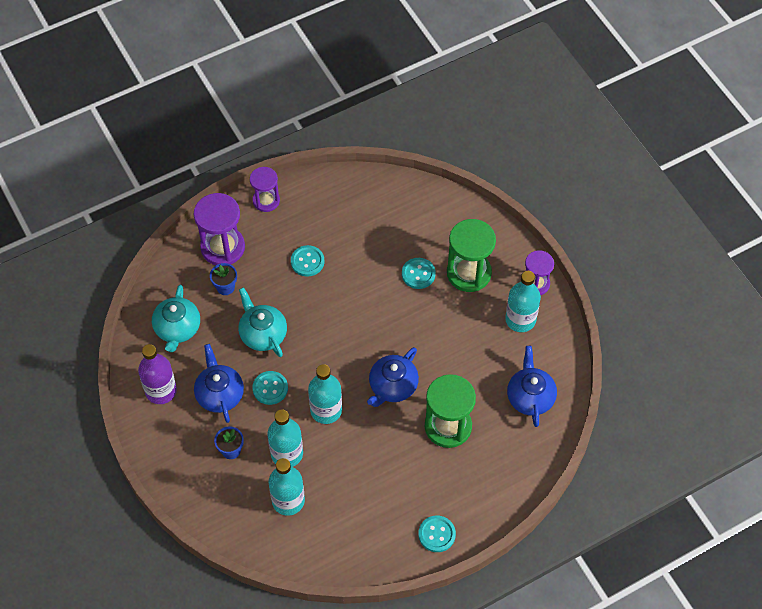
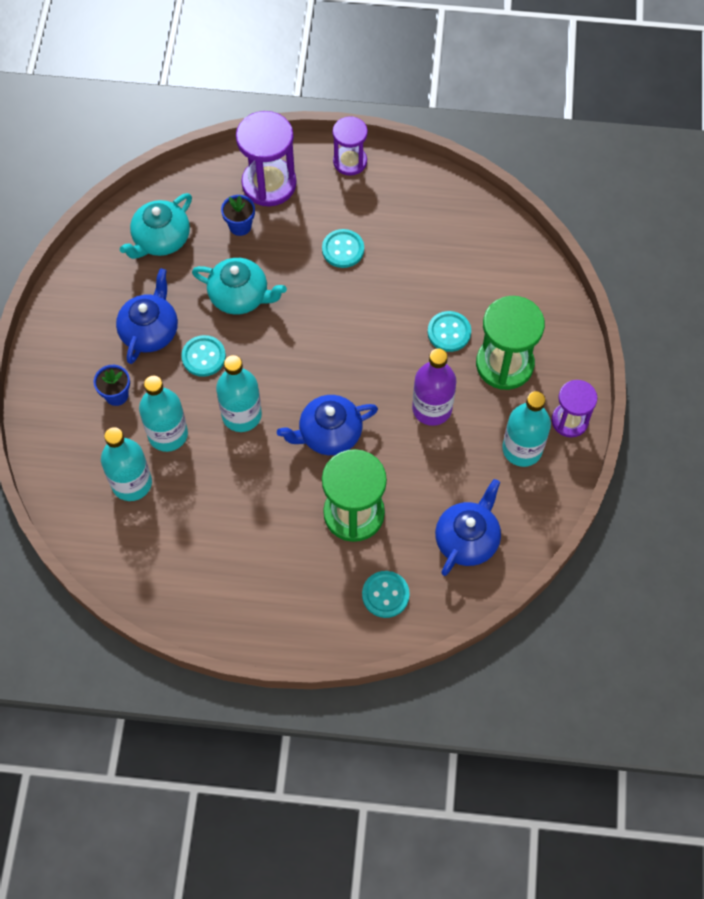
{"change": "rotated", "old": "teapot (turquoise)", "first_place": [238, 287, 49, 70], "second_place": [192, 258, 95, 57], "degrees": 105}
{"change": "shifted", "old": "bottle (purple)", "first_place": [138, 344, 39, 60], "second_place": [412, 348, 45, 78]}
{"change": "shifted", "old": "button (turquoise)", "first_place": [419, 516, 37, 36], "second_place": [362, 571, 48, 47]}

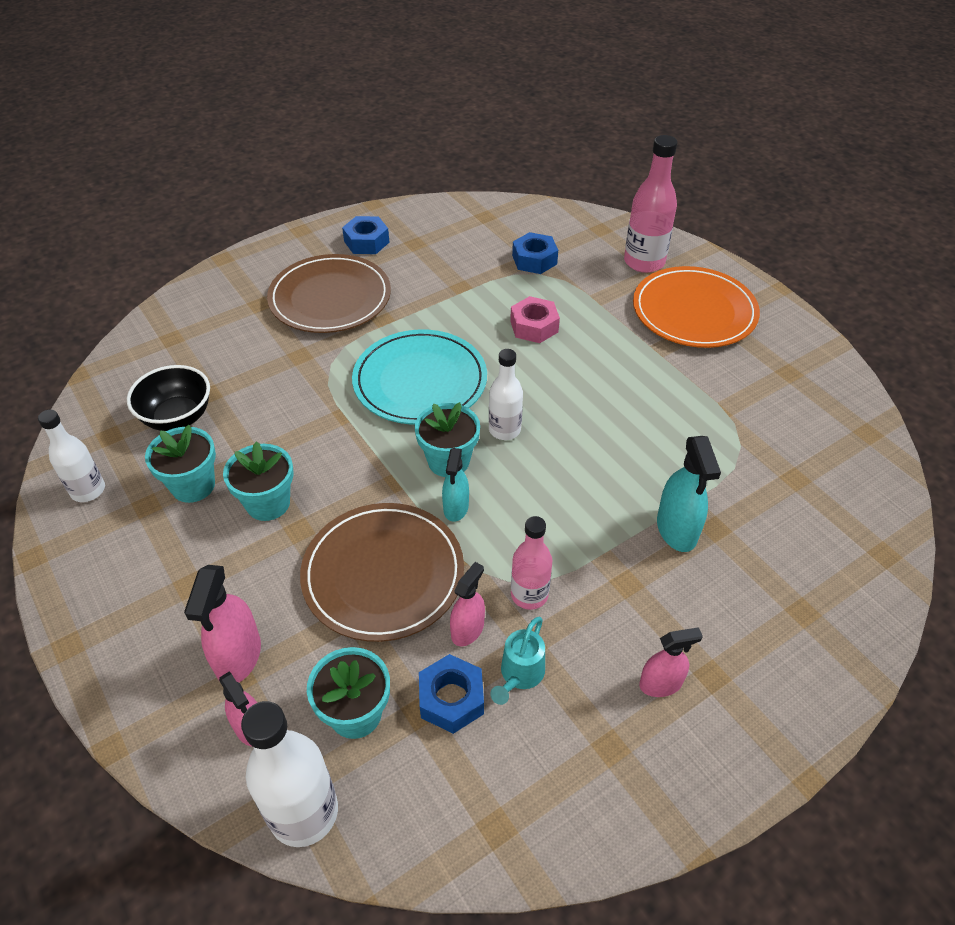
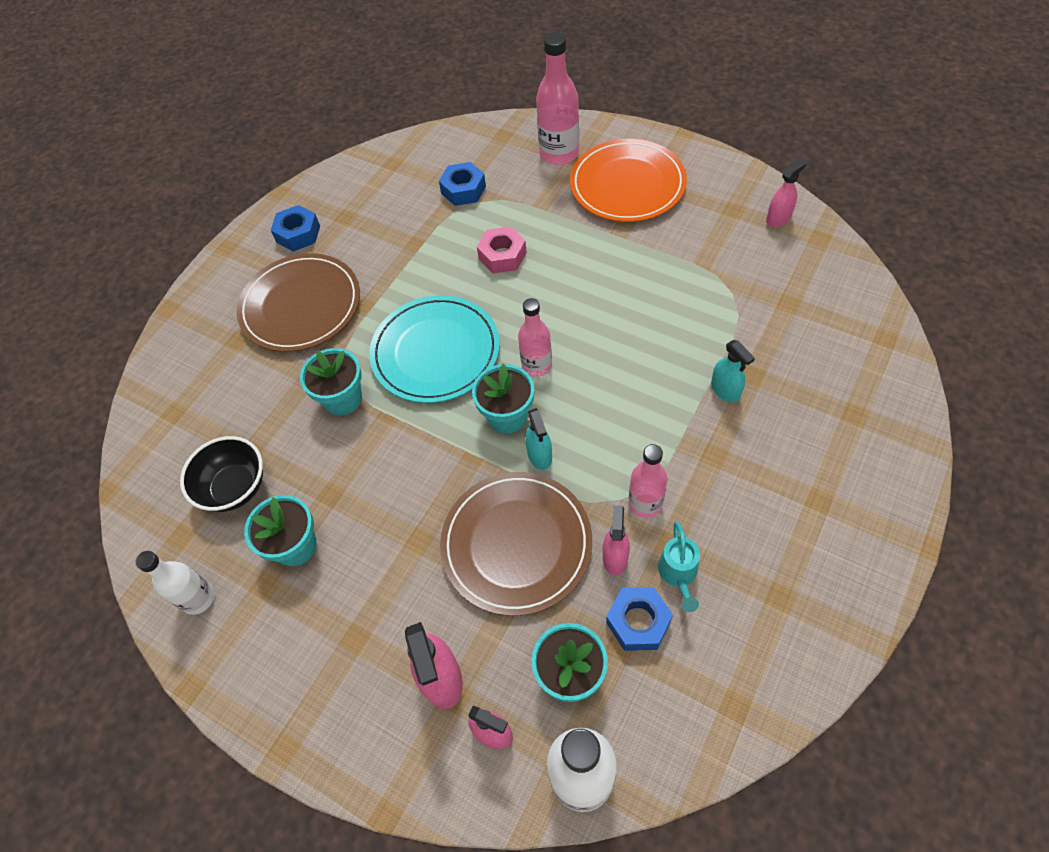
{"change": "repainted", "old": "bottle (white)", "new": "bottle (pink)", "first_place": [489, 349, 34, 91], "second_place": [518, 298, 34, 79]}
{"change": "scaled", "old": "spray bottle (turquoise)", "first_place": [657, 436, 64, 116], "second_place": [711, 340, 44, 62], "factor": 0.66}
{"change": "shifted", "old": "flower pot (turquoise)", "first_place": [223, 441, 70, 80], "second_place": [300, 348, 62, 67]}
{"change": "shifted", "old": "spray bottle (pink)", "first_place": [639, 627, 64, 70], "second_place": [766, 158, 41, 69]}

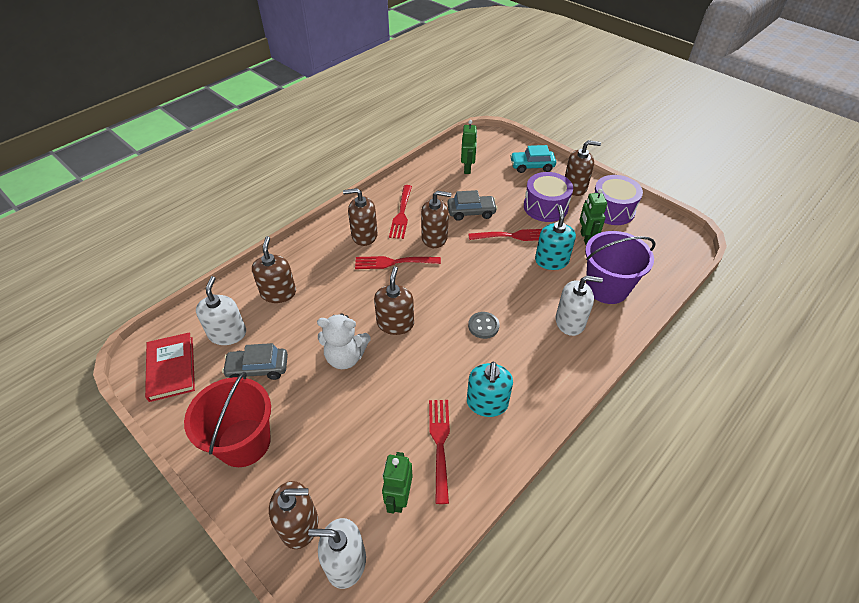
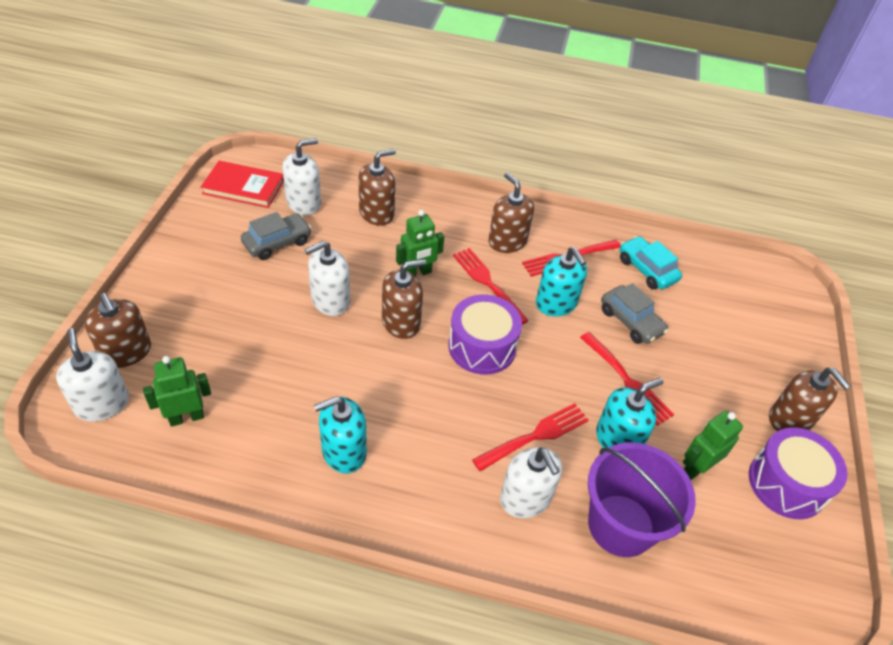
{"change": "shifted", "old": "robot (green)", "first_place": [461, 120, 16, 54], "second_place": [396, 210, 48, 66]}
{"change": "shifted", "old": "car (turquoise)", "first_place": [510, 145, 46, 28], "second_place": [620, 236, 62, 54]}
{"change": "shifted", "old": "drum (purple)", "first_place": [524, 172, 49, 50], "second_place": [448, 294, 74, 81]}
{"change": "repainted", "old": "soap dispenser (brown)", "new": "soap dispenser (turquoise)", "first_place": [421, 191, 31, 57], "second_place": [536, 247, 51, 70]}
{"change": "gone", "old": "button (grey)", "first_place": [468, 312, 32, 27]}
{"change": "swapped", "old": "teddy bear (white)", "new": "soap dispenser (white)", "first_place": [317, 313, 53, 56], "second_place": [305, 241, 45, 75]}
{"change": "rotated", "old": "book (red)", "first_place": [145, 332, 50, 70], "second_place": [201, 161, 83, 47], "degrees": 60}
{"change": "rotated", "old": "car (grey)", "first_place": [222, 343, 66, 37], "second_place": [241, 212, 71, 48], "degrees": 90}
{"change": "gone", "old": "bucket (red)", "first_place": [184, 372, 87, 95]}
{"change": "shifted", "old": "fork (red)", "first_place": [429, 400, 21, 104], "second_place": [472, 403, 117, 68]}

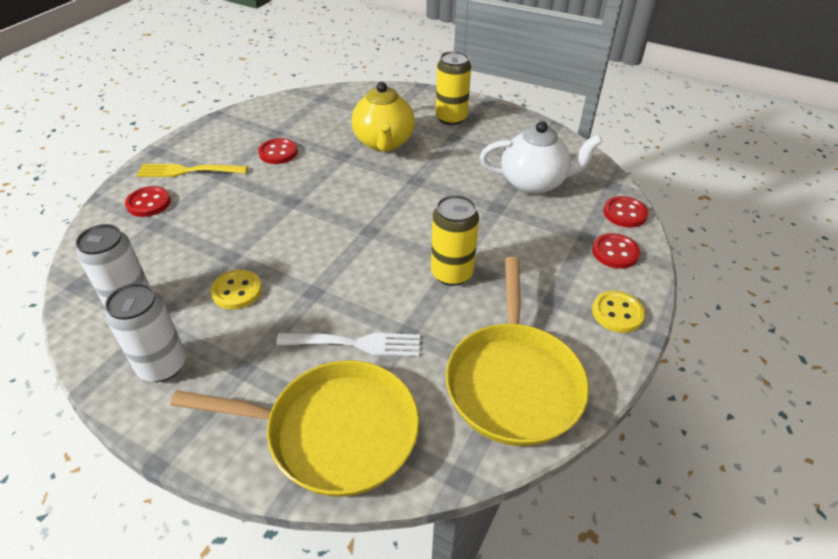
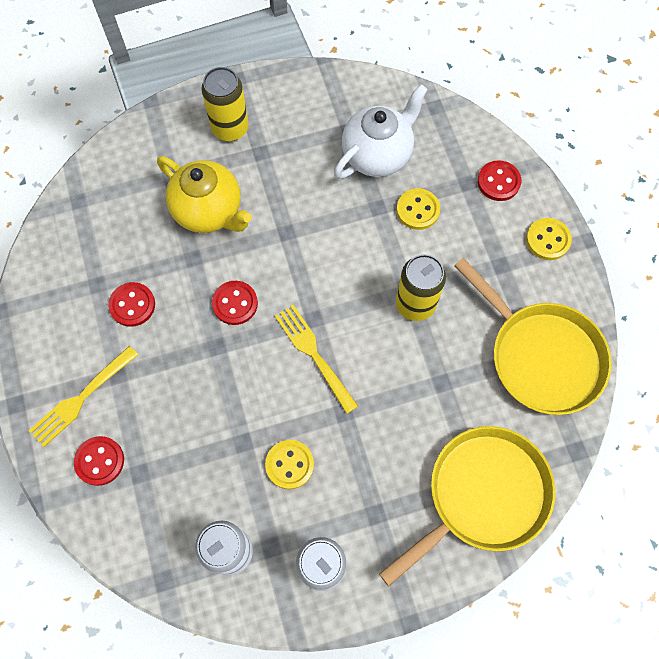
{"change": "shifted", "old": "button (red)", "first_place": [603, 196, 45, 32], "second_place": [212, 281, 46, 44]}
{"change": "gone", "old": "fork (white)", "first_place": [276, 333, 144, 23]}
{"change": "new", "new": "button (yellow)", "second_place": [396, 188, 44, 42]}
{"change": "new", "new": "fork (yellow)", "second_place": [275, 305, 83, 109]}

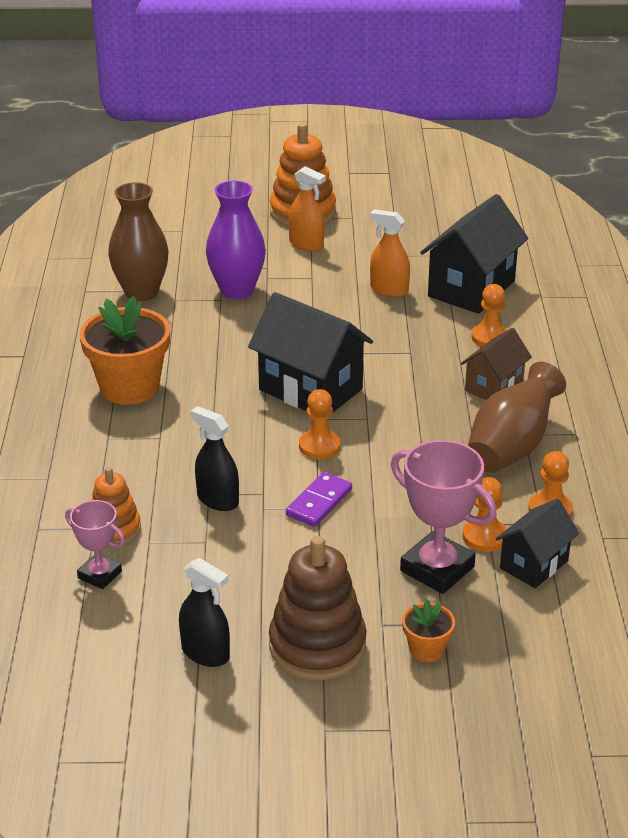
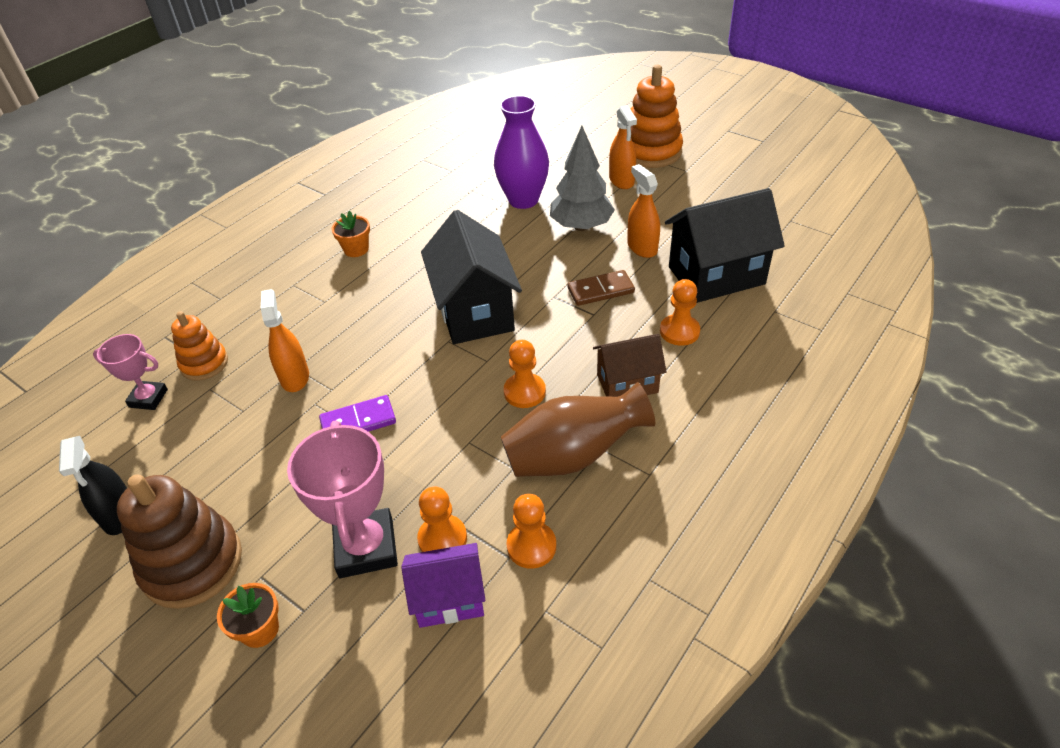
{"change": "gone", "old": "vase (brown)", "first_place": [108, 182, 61, 119]}
{"change": "scaled", "old": "flower pot (orange)", "first_place": [79, 296, 91, 109], "second_place": [332, 211, 38, 46], "factor": 0.48}
{"change": "shifted", "old": "pawn (orange)", "first_place": [299, 389, 41, 70], "second_place": [504, 340, 42, 68]}
{"change": "repainted", "old": "spray bottle (black)", "new": "spray bottle (orange)", "first_place": [191, 406, 48, 105], "second_place": [261, 289, 48, 103]}
{"change": "repainted", "old": "house (black)", "new": "house (purple)", "first_place": [495, 499, 84, 89], "second_place": [401, 543, 84, 85]}
{"change": "rotated", "old": "trophy (pink)", "first_place": [65, 500, 60, 89], "second_place": [93, 334, 75, 76], "degrees": -60}
{"change": "new", "new": "tree (grey)", "second_place": [550, 126, 65, 105]}
{"change": "new", "new": "domino (brown)", "second_place": [568, 270, 67, 36]}

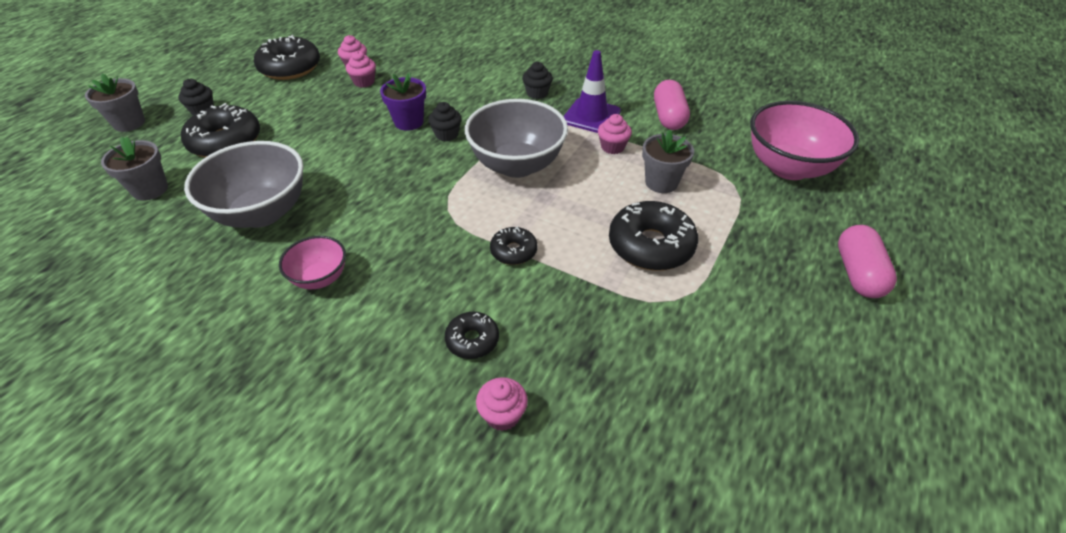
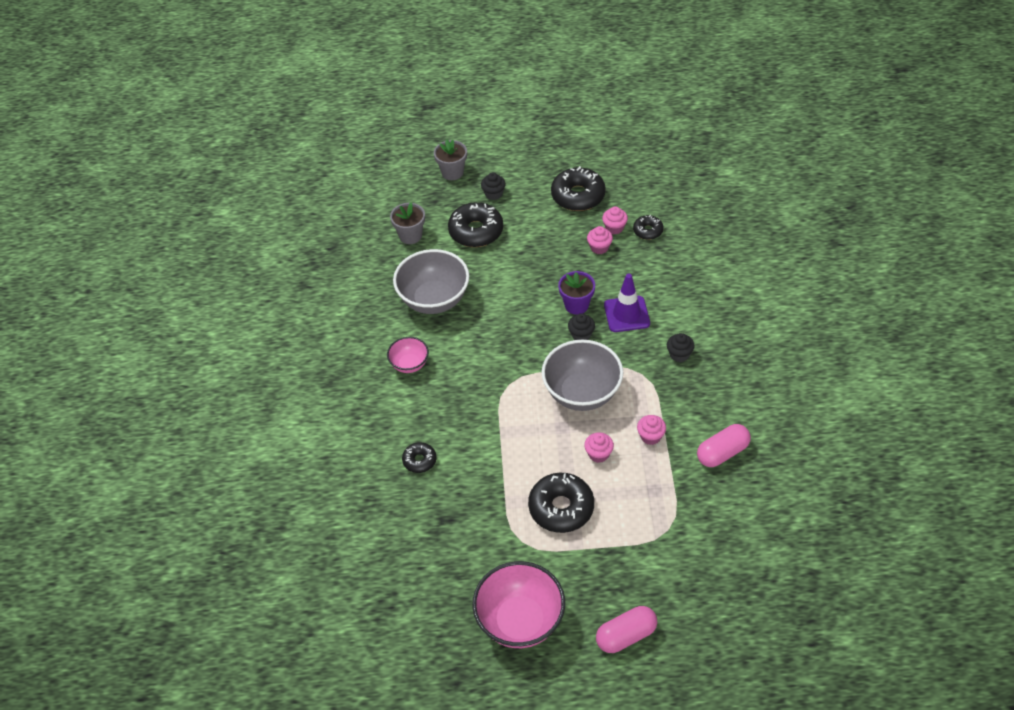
{"change": "shifted", "old": "traffic cone (purple)", "first_place": [564, 50, 57, 83], "second_place": [604, 274, 46, 58]}
{"change": "shifted", "old": "bowl (pink)", "first_place": [750, 101, 109, 79], "second_place": [472, 561, 93, 87]}
{"change": "gone", "old": "flower pot (grey)", "first_place": [642, 129, 52, 64]}
{"change": "shifted", "old": "donut (black)", "first_place": [490, 226, 47, 39], "second_place": [633, 215, 30, 25]}
{"change": "shifted", "old": "cupcake (pink)", "first_place": [476, 377, 52, 54], "second_place": [584, 432, 30, 31]}

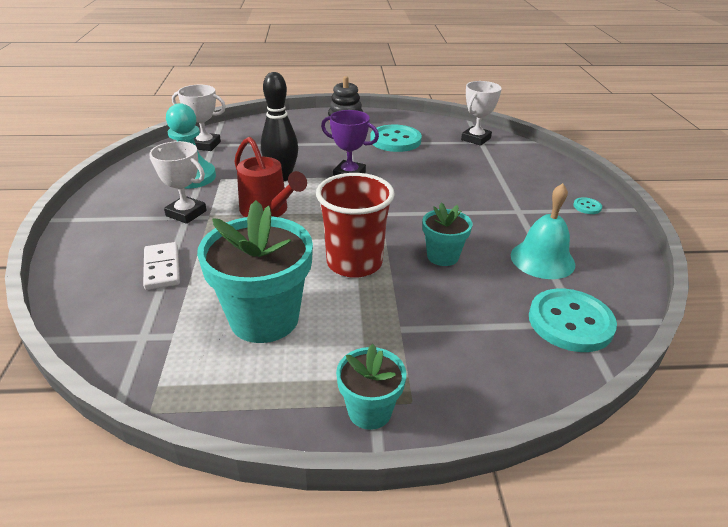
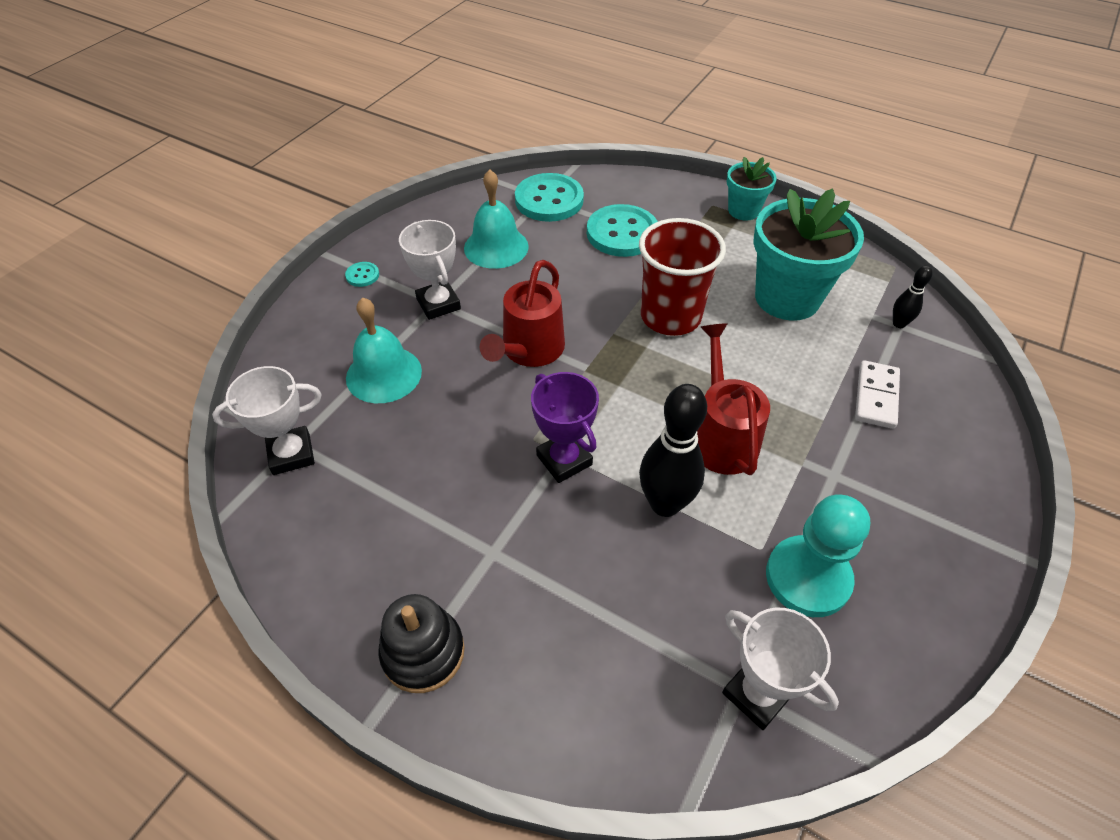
{"change": "shifted", "old": "button (turquoise)", "first_place": [370, 125, 52, 27], "second_place": [587, 204, 71, 53]}
{"change": "shifted", "old": "trophy (white)", "first_place": [149, 141, 58, 83], "second_place": [399, 220, 62, 100]}
{"change": "gone", "old": "flower pot (turquoise)", "first_place": [422, 202, 50, 64]}
{"change": "new", "new": "watering can (red)", "second_place": [480, 260, 85, 107]}
{"change": "new", "new": "bowling pin (black)", "second_place": [893, 266, 40, 62]}
{"change": "new", "new": "bell (turquoise)", "second_place": [346, 297, 76, 106]}

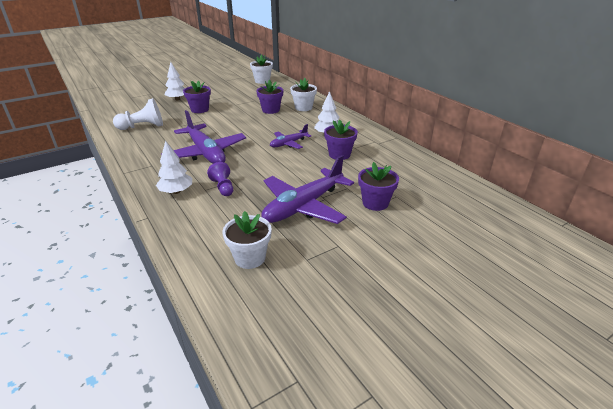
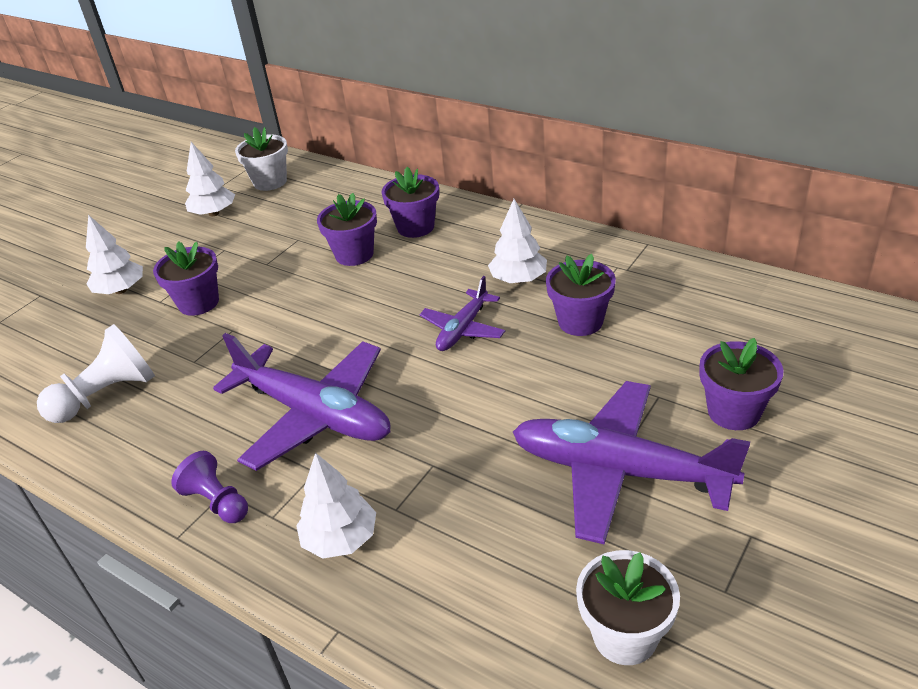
{"change": "repainted", "old": "flower pot (white)", "new": "flower pot (purple)", "first_place": [290, 78, 27, 33], "second_place": [382, 167, 57, 71]}
{"change": "rotated", "old": "plane (purple)", "first_place": [261, 155, 93, 69], "second_place": [513, 381, 237, 163], "degrees": 90}
{"change": "shifted", "old": "pawn (purple)", "first_place": [207, 162, 26, 34], "second_place": [171, 451, 77, 72]}
{"change": "new", "new": "tree (white)", "second_place": [185, 142, 50, 74]}

